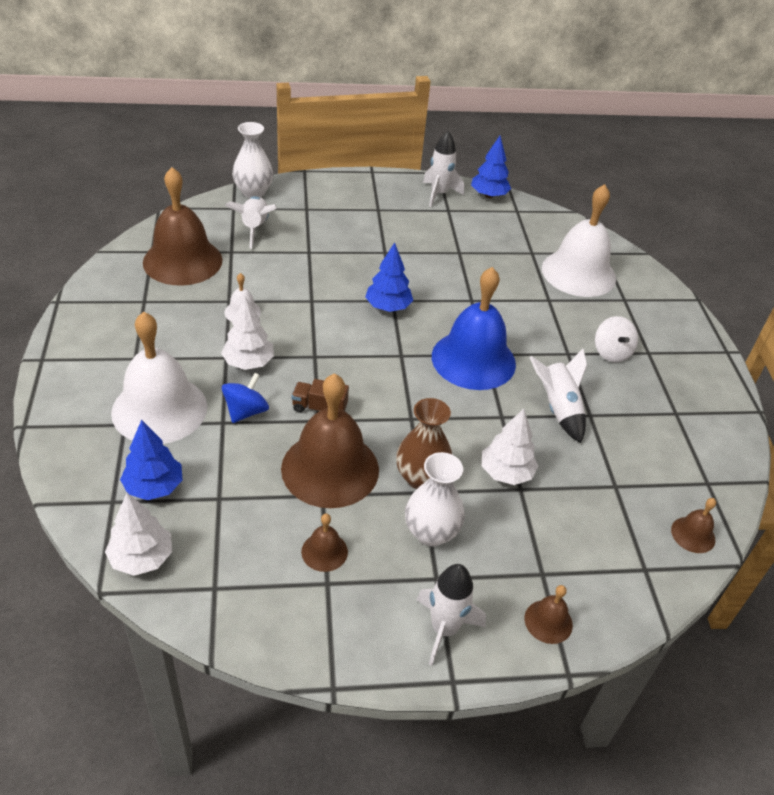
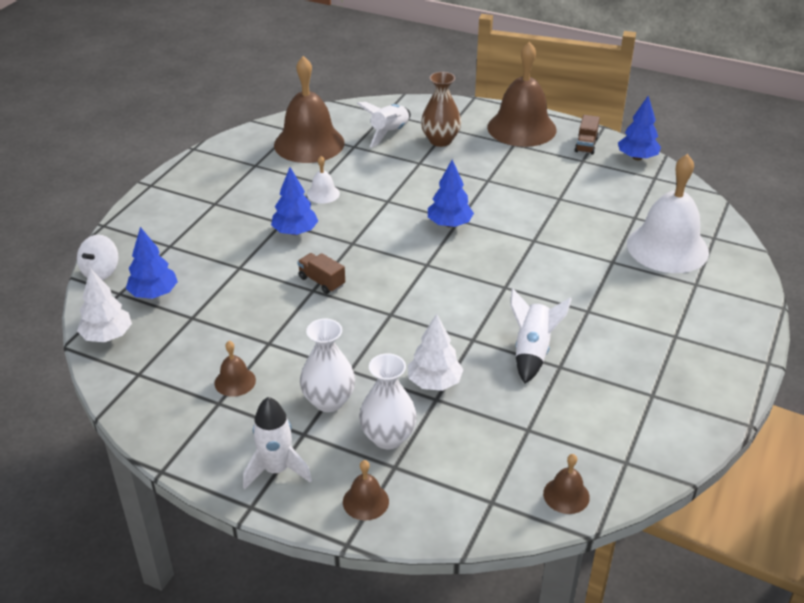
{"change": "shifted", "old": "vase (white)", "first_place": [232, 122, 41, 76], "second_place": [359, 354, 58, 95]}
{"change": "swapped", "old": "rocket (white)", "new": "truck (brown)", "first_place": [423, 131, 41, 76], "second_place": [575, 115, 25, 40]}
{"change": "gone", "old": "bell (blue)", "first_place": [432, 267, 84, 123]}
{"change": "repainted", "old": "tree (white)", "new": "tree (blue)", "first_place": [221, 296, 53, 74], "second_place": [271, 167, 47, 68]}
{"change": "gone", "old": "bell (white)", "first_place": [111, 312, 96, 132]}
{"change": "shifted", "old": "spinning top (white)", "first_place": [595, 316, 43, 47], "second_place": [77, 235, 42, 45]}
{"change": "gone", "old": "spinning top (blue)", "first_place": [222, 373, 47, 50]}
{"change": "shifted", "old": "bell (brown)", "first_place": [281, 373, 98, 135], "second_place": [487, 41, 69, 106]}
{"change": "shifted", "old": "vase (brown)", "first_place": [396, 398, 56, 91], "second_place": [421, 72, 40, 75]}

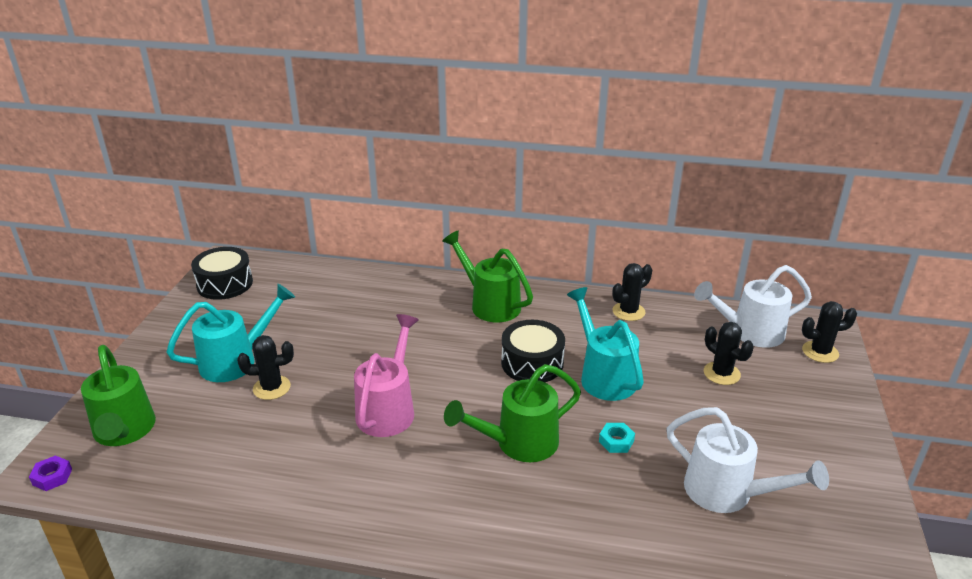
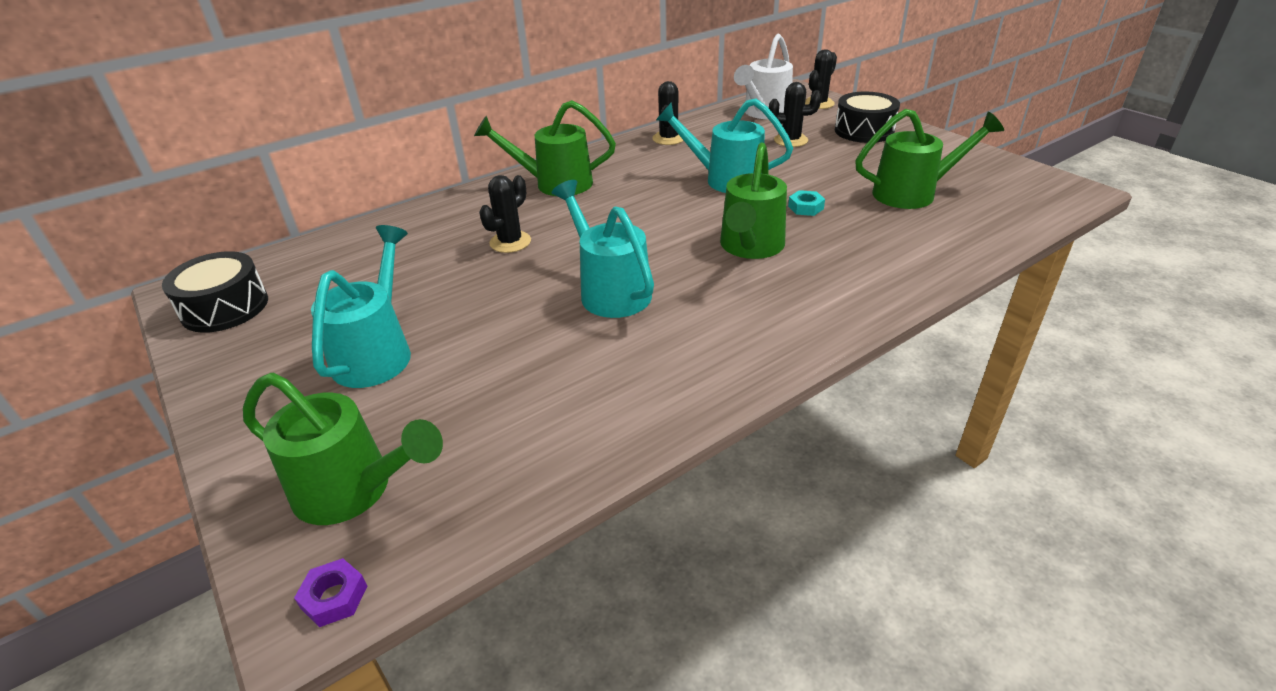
{"change": "repainted", "old": "watering can (pink)", "new": "watering can (turquoise)", "first_place": [354, 314, 64, 123], "second_place": [552, 180, 102, 138]}
{"change": "shifted", "old": "drum (black)", "first_place": [501, 320, 64, 62], "second_place": [835, 92, 65, 51]}
{"change": "shifted", "old": "cactus (black)", "first_place": [237, 335, 57, 65], "second_place": [479, 175, 52, 78]}
{"change": "repainted", "old": "watering can (white)", "new": "watering can (green)", "first_place": [666, 407, 163, 106], "second_place": [855, 109, 149, 100]}

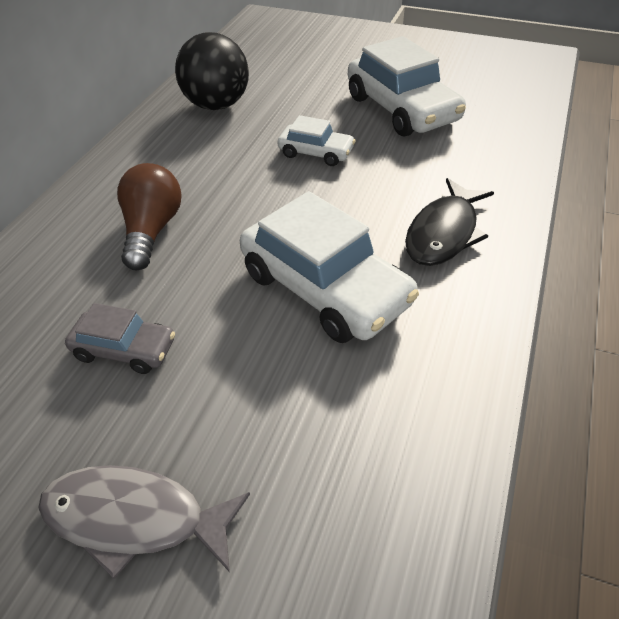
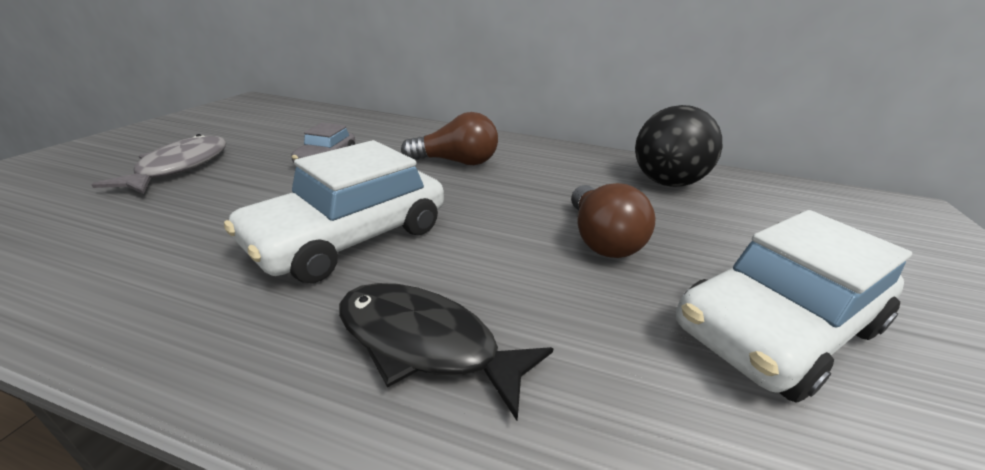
{"change": "swapped", "old": "car (white)", "new": "light bulb (brown)", "first_place": [278, 115, 78, 51], "second_place": [571, 183, 85, 75]}

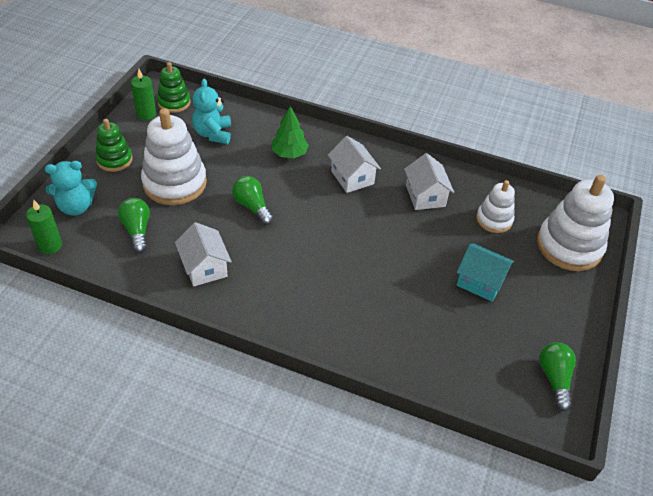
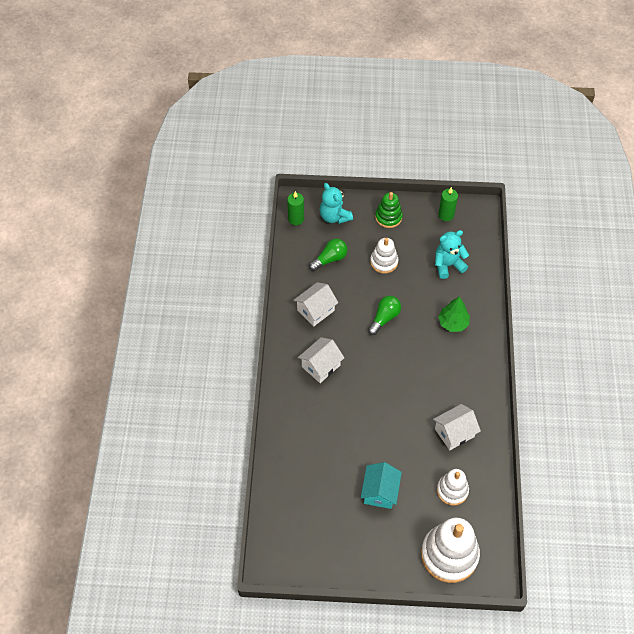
{"change": "gone", "old": "stacking toy (green)", "first_place": [157, 62, 33, 51]}
{"change": "scaled", "old": "stacking toy (white)", "first_place": [141, 108, 66, 97], "second_place": [370, 238, 28, 36], "factor": 0.57}
{"change": "shifted", "old": "house (white)", "first_place": [328, 136, 53, 57], "second_place": [298, 337, 46, 46]}
{"change": "gone", "old": "light bulb (green)", "first_place": [539, 342, 37, 69]}

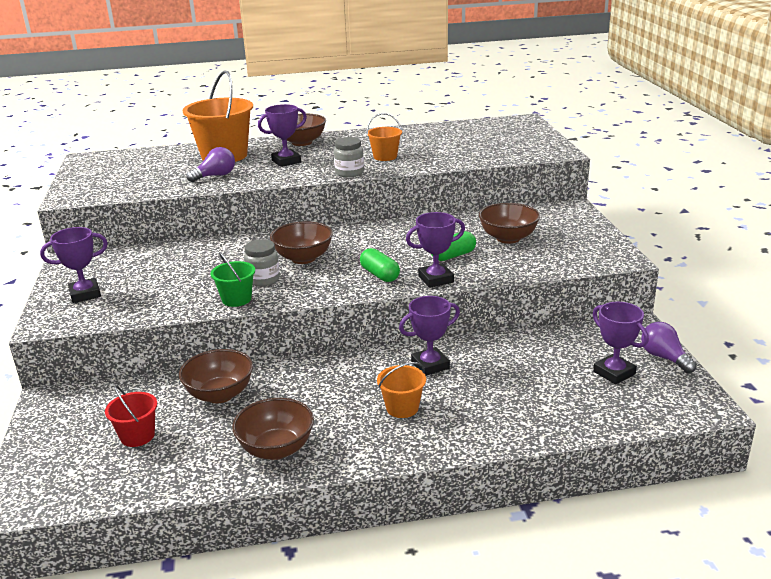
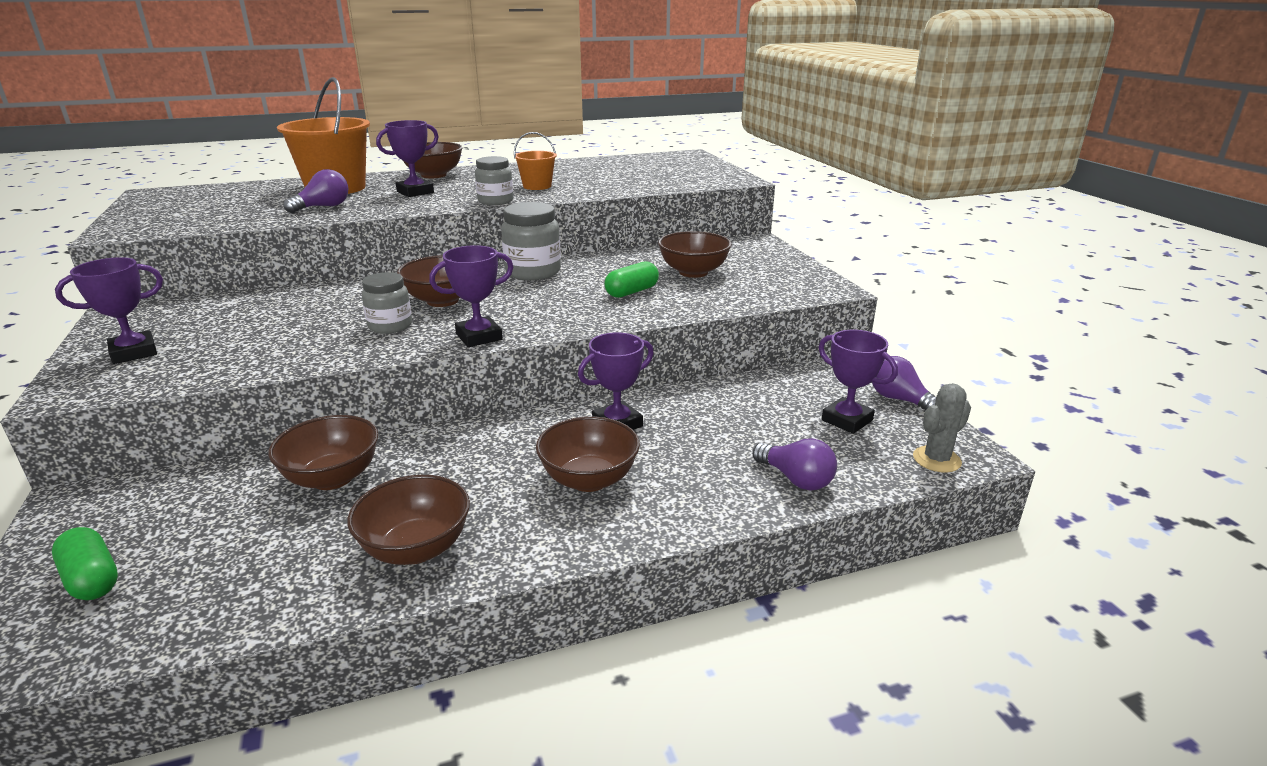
{"change": "shifted", "old": "trophy (purple)", "first_place": [406, 212, 59, 76], "second_place": [429, 245, 84, 102]}
{"change": "shifted", "old": "capsule (green)", "first_place": [360, 248, 40, 34], "second_place": [52, 527, 66, 73]}
{"change": "gone", "old": "bucket (green)", "first_place": [211, 252, 44, 55]}
{"change": "swapped", "old": "bucket (orange)", "new": "bowl (brown)", "first_place": [377, 362, 49, 56], "second_place": [536, 416, 104, 76]}
{"change": "gone", "old": "bucket (red)", "first_place": [105, 385, 52, 62]}
{"change": "new", "new": "jar (grey)", "second_place": [501, 202, 60, 78]}
{"change": "new", "new": "cactus (grey)", "second_place": [913, 383, 58, 90]}
{"change": "new", "new": "light bulb (purple)", "second_place": [753, 438, 84, 53]}

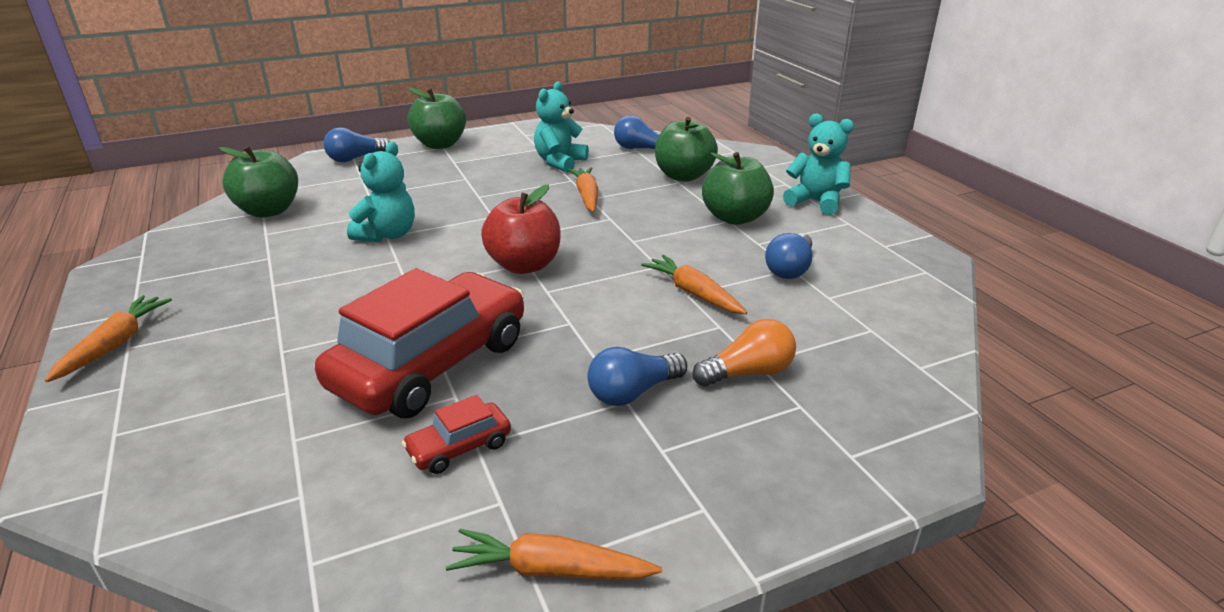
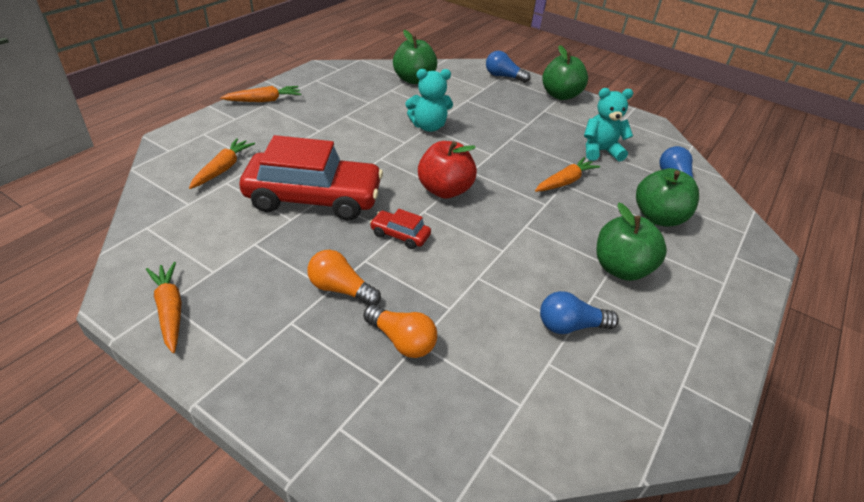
{"change": "gone", "old": "teddy bear (turquoise)", "first_place": [783, 113, 71, 102]}
{"change": "shifted", "old": "carrot (orange)", "first_place": [641, 255, 106, 59], "second_place": [189, 138, 66, 51]}
{"change": "repainted", "old": "light bulb (blue)", "new": "light bulb (orange)", "first_place": [587, 347, 100, 59], "second_place": [307, 250, 74, 56]}
{"change": "shifted", "old": "car (red)", "first_place": [402, 395, 109, 79], "second_place": [370, 209, 61, 40]}

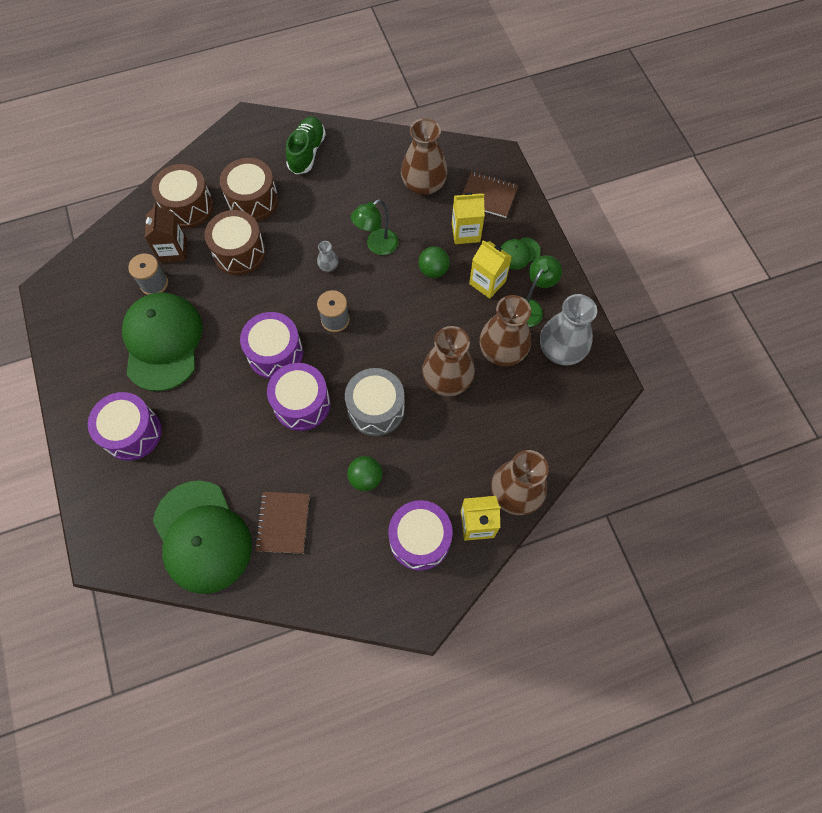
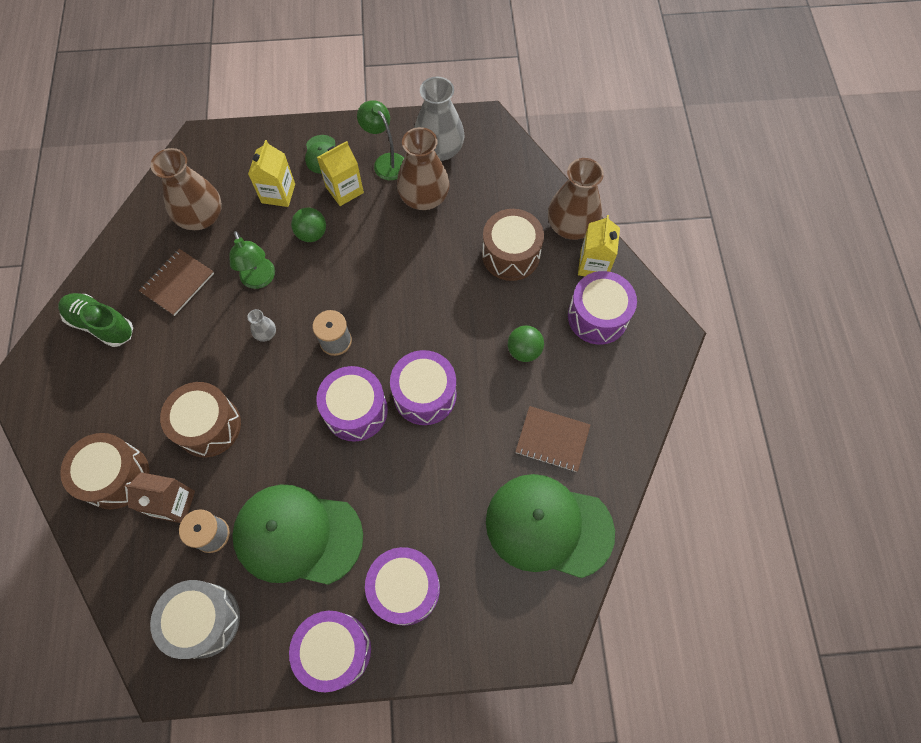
{"change": "shifted", "old": "drum (brown)", "first_place": [220, 158, 58, 63], "second_place": [482, 209, 62, 72]}
{"change": "shifted", "old": "notebook (brown)", "first_place": [462, 172, 56, 46], "second_place": [139, 249, 75, 67]}
{"change": "gone", "old": "vase (brown)", "first_place": [422, 326, 53, 70]}
{"change": "shifted", "old": "drum (grey)", "first_place": [345, 368, 60, 68], "second_place": [150, 580, 90, 79]}
{"change": "rotated", "old": "cap (green)", "first_place": [153, 480, 99, 114], "second_place": [486, 474, 129, 104], "degrees": -150}
{"change": "new", "new": "drum (purple)", "second_place": [289, 611, 82, 81]}

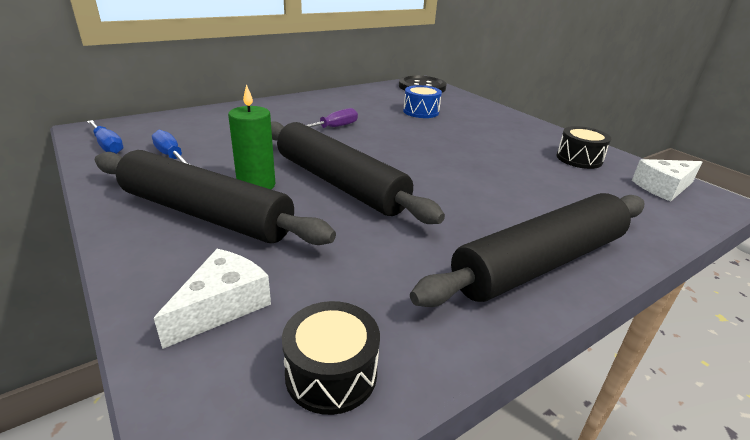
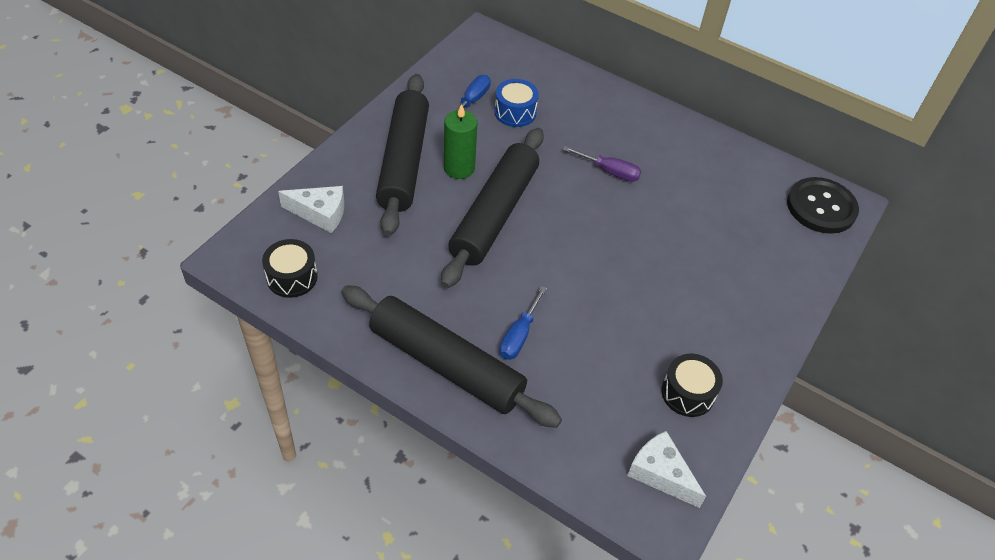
{"change": "shifted", "old": "drum (blue)", "first_place": [403, 85, 39, 33], "second_place": [494, 79, 45, 48]}
{"change": "shifted", "old": "screwdriver (blue)", "first_place": [87, 120, 37, 34], "second_place": [499, 286, 48, 74]}

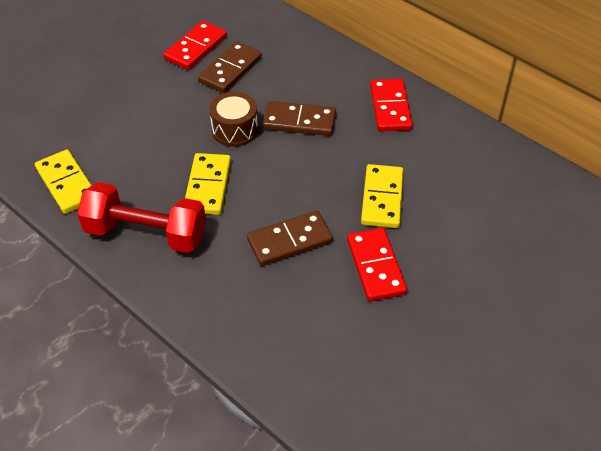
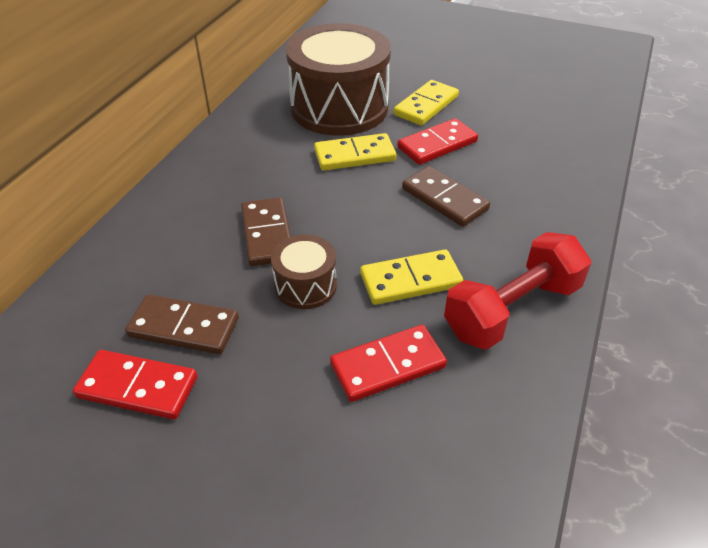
{"change": "shifted", "old": "domino (red)", "first_place": [370, 79, 43, 52], "second_place": [330, 325, 117, 77]}
{"change": "shifted", "old": "domino (yellow)", "first_place": [35, 150, 57, 64], "second_place": [393, 80, 66, 45]}
{"change": "rotated", "old": "dumbbell (red)", "first_place": [77, 182, 129, 71], "second_place": [444, 232, 147, 118], "degrees": 60}
{"change": "new", "new": "drum (brown)", "second_place": [286, 23, 105, 113]}

